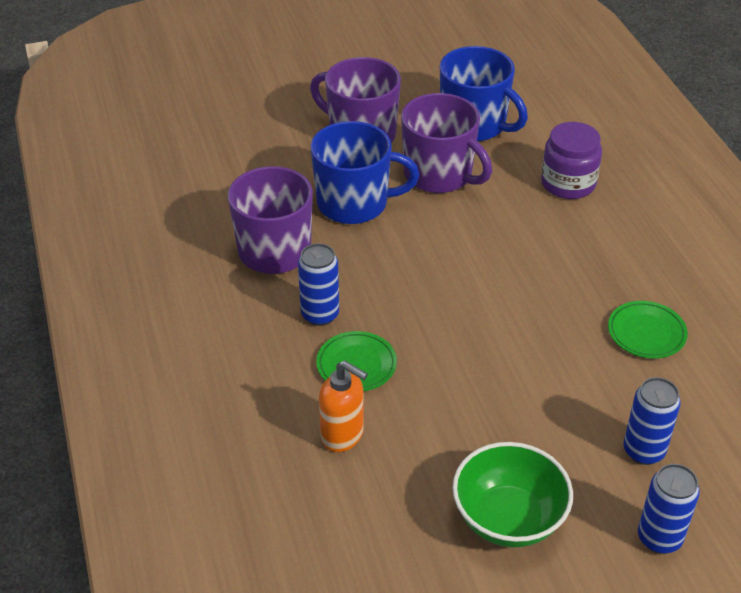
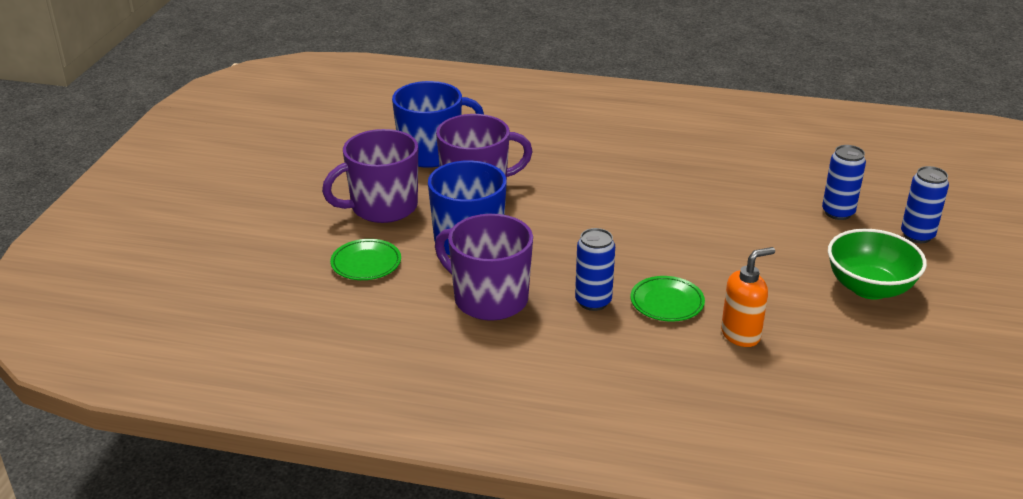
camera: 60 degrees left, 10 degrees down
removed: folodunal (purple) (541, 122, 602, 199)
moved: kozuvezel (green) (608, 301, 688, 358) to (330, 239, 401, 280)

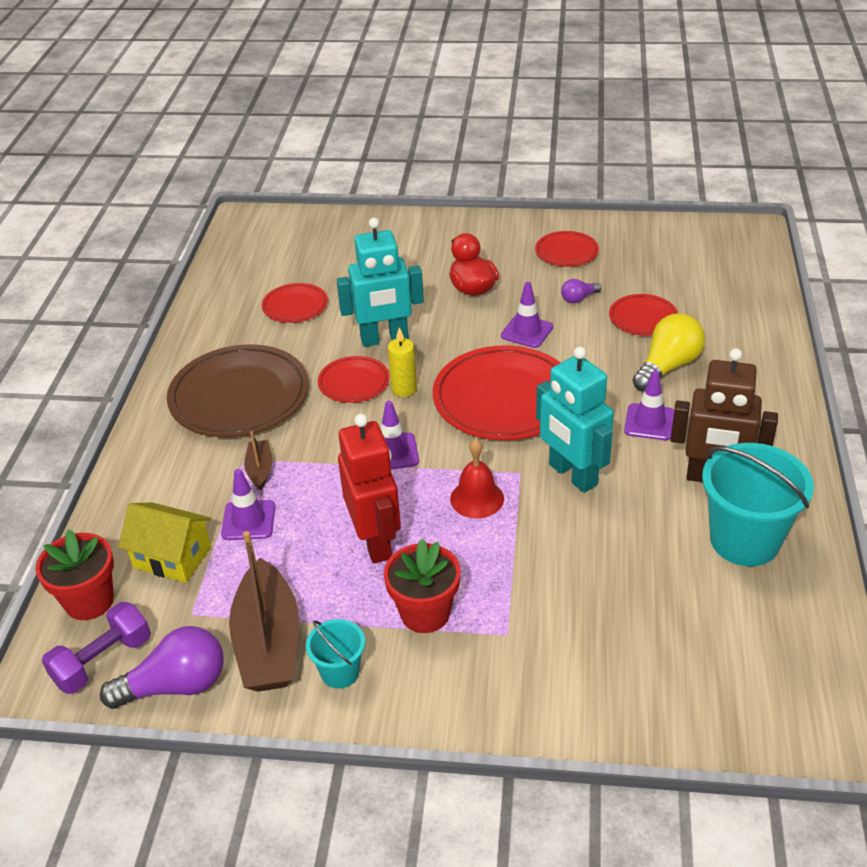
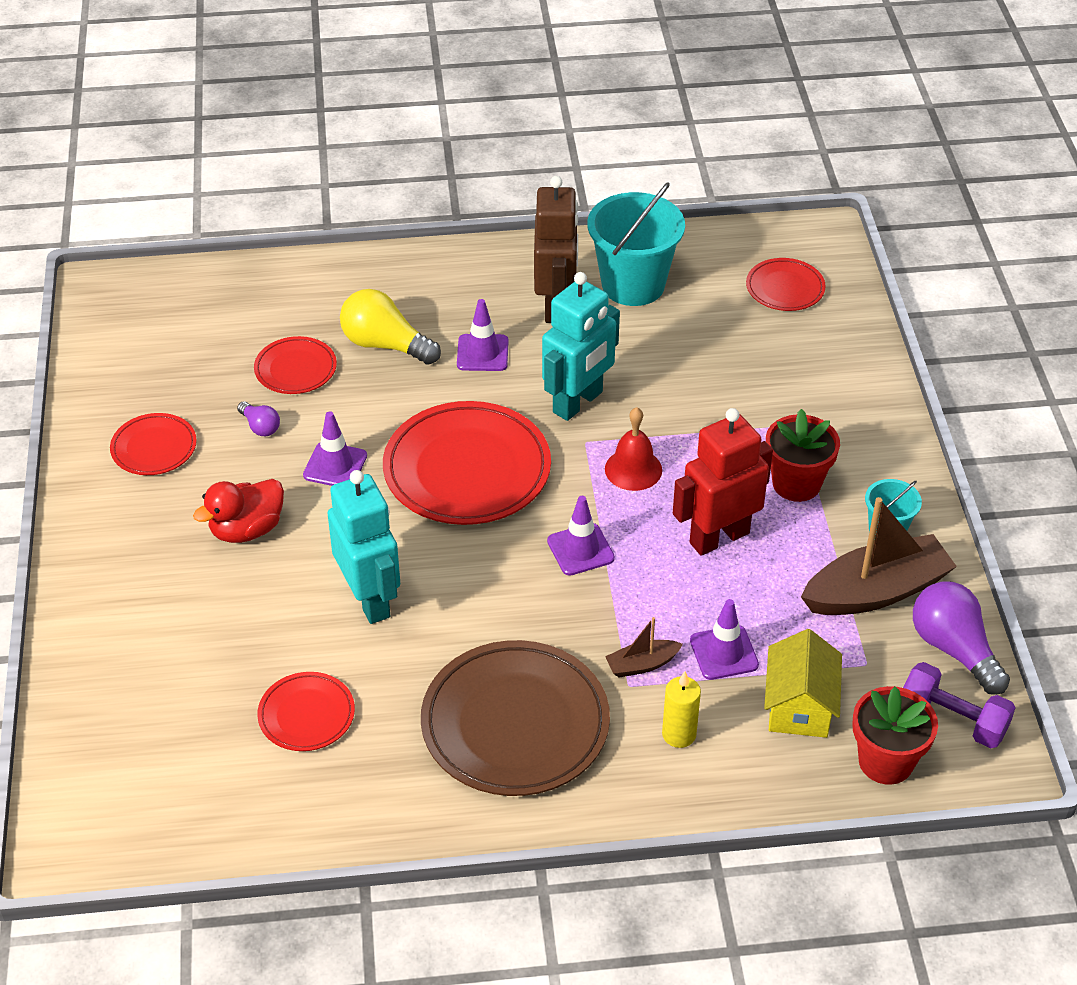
camera: 105 degrees left, 5 degrees up
moved: kozuvezel (red) (318, 356, 390, 403) to (746, 258, 826, 311); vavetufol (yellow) (388, 327, 417, 397) to (662, 671, 701, 748)

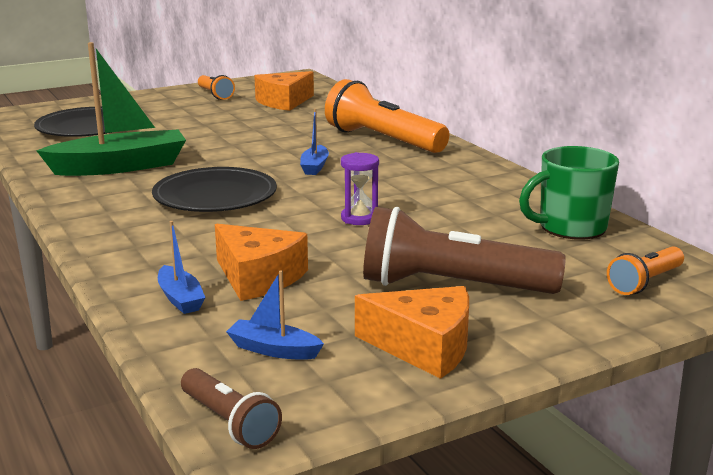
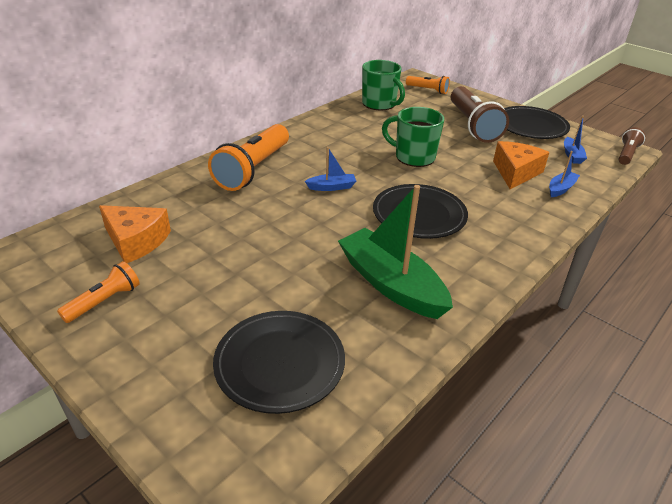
camera: 110 degrees left, 15 degrees up
replaced: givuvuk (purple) (341, 152, 379, 225) to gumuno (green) (382, 107, 444, 167); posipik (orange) (355, 286, 469, 379) to kozuvezel (black) (504, 106, 570, 139)

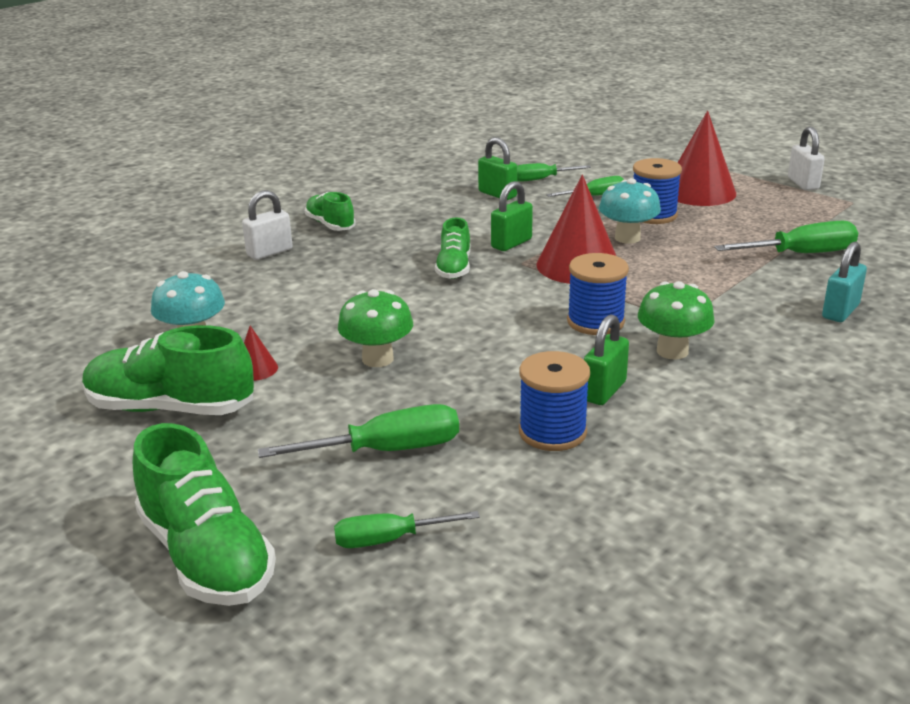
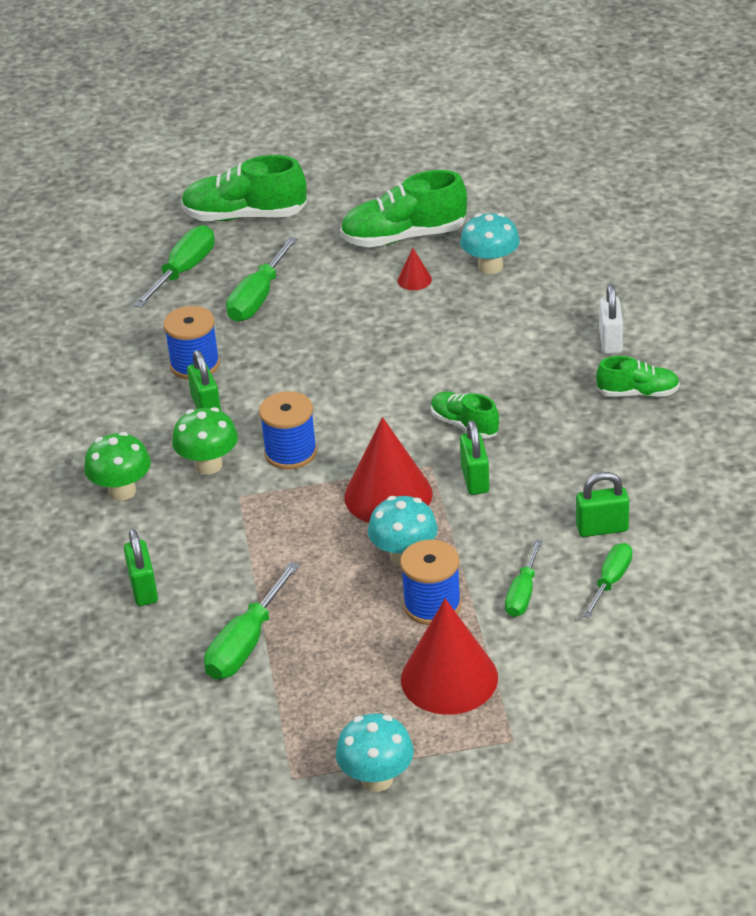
camera: 130 degrees right, 10 degrees up
moved: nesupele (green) (338, 289, 413, 367) to (84, 432, 151, 501)
replaced: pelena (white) (788, 127, 825, 191) to nesupele (turquoise) (336, 714, 414, 792)
recoloured: pelena (turquoise) (822, 242, 867, 322) to pelena (green) (124, 529, 158, 606)
turned: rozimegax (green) (82, 325, 254, 415) = (340, 170, 467, 247) 150 degrees counterclockwise
resized: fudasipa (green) (334, 511, 480, 548) = (134, 225, 215, 308) x1.54

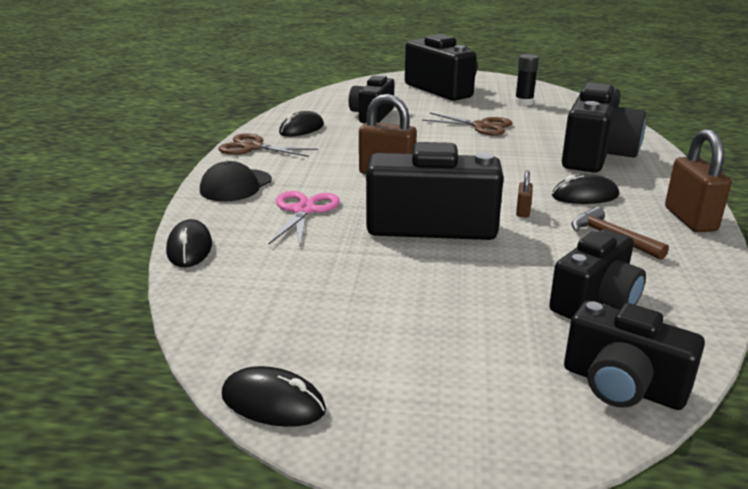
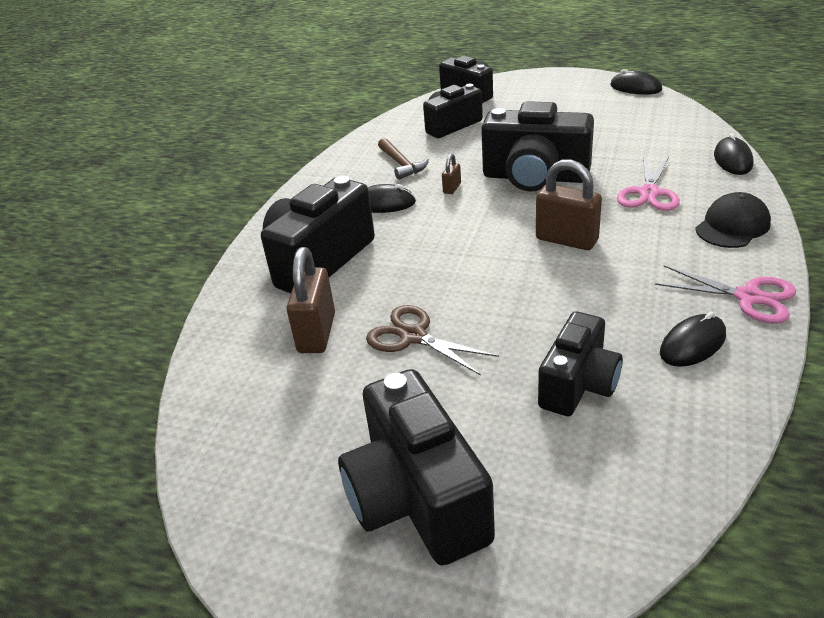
camera: 165 degrees left, 10 degrees up
removed: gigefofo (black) (515, 54, 539, 106)
moved: pelena (brown) (665, 129, 731, 232) to (287, 247, 335, 353)
recoloured: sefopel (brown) (218, 133, 318, 157) to sefopel (pink) (655, 265, 796, 324)

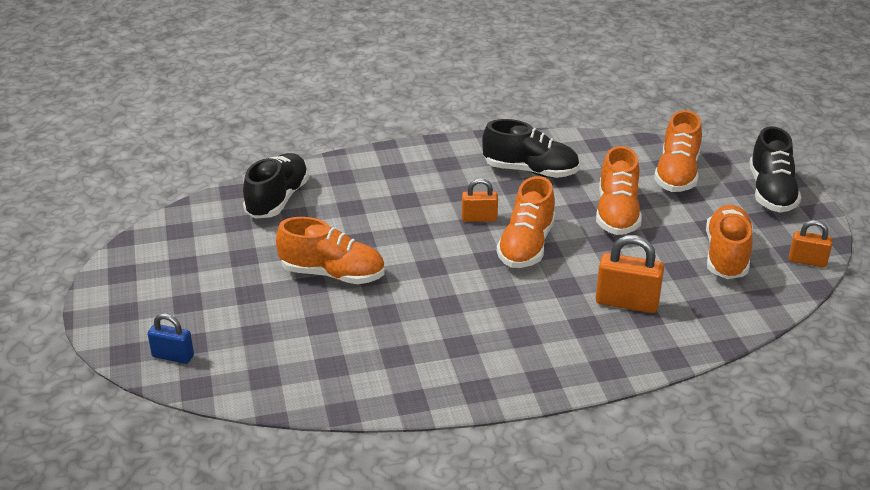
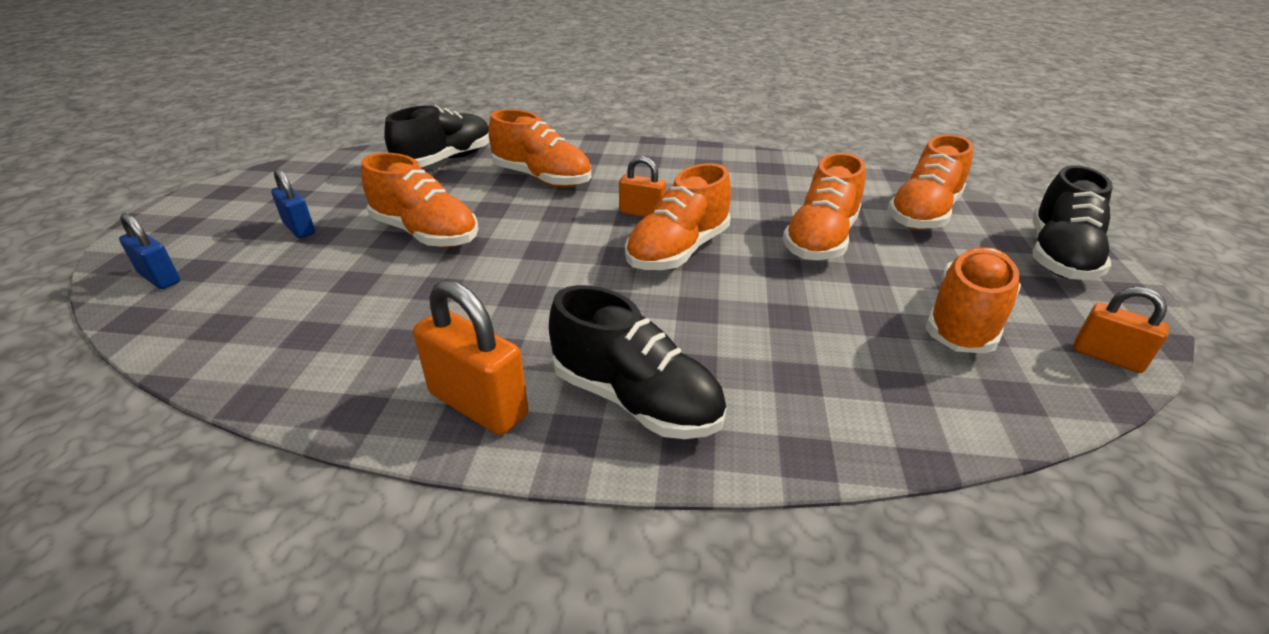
camera: 20 degrees right, 0 degrees up
added: pelena (blue) (271, 169, 315, 238); rozimegax (orange) (488, 109, 591, 187)
moved: rozimegax (black) (482, 119, 580, 178) to (549, 285, 726, 439); pelena (orange) (596, 235, 664, 313) to (413, 280, 528, 435)

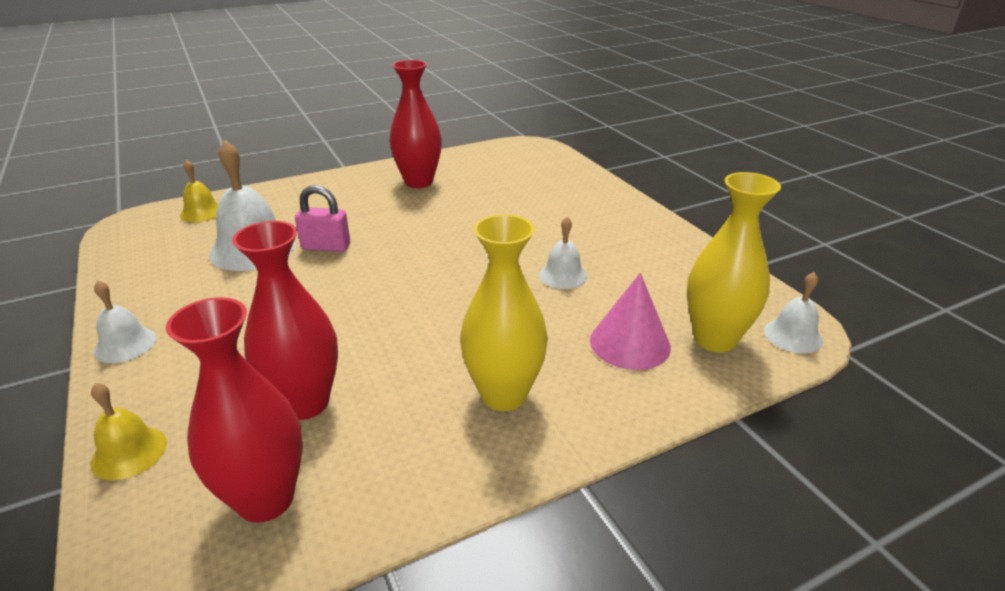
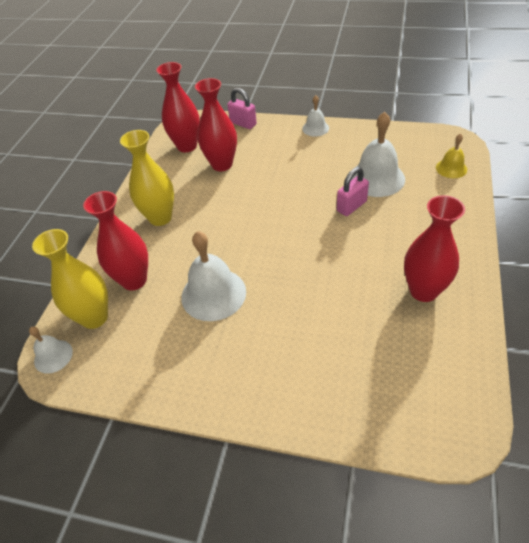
camera: 135 degrees right, 15 degrees up
replaced: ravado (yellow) (91, 383, 167, 480) to pelena (pink) (227, 88, 257, 129); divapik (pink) (590, 273, 671, 370) to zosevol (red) (83, 191, 148, 290)
resized: ravado (white) (539, 217, 587, 289) = (181, 231, 246, 321) x1.83

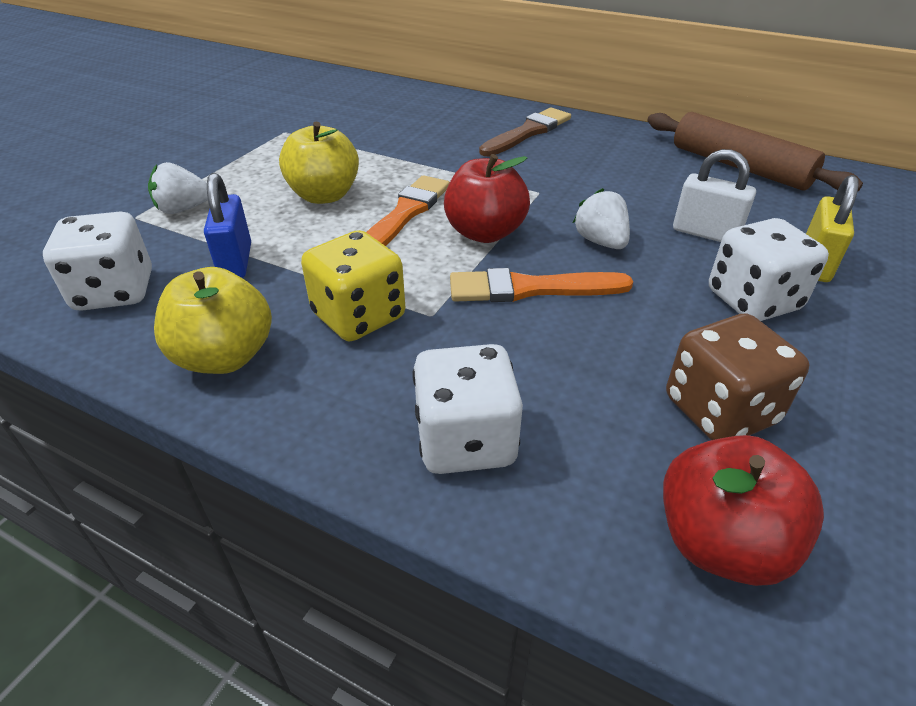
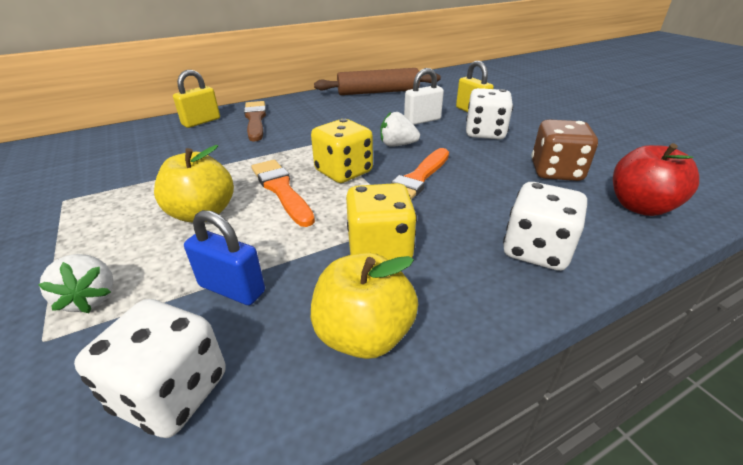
camera: 55 degrees left, 5 degrees down
added: pelena (yellow) (173, 70, 220, 128)
replaced: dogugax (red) (444, 154, 530, 243) to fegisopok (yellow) (311, 119, 373, 183)
turned: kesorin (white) (148, 162, 208, 214) = (38, 254, 114, 313) 45 degrees counterclockwise

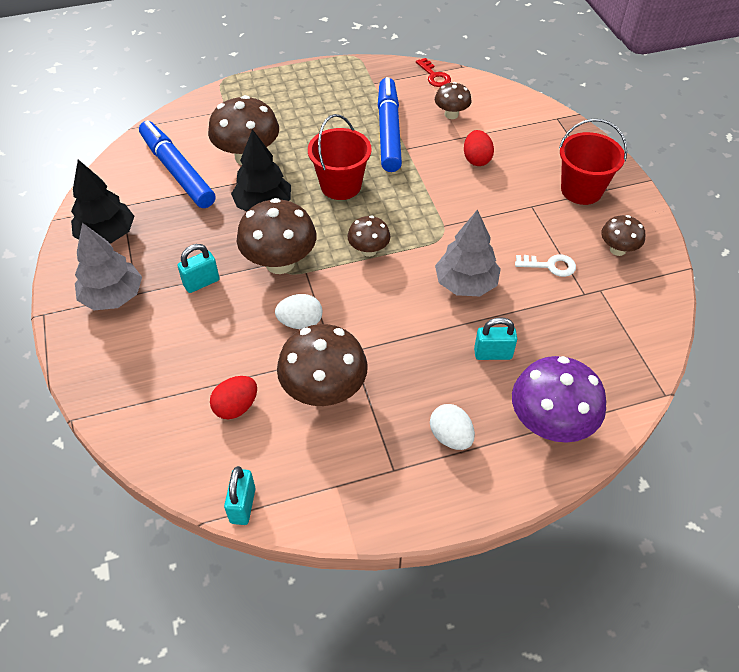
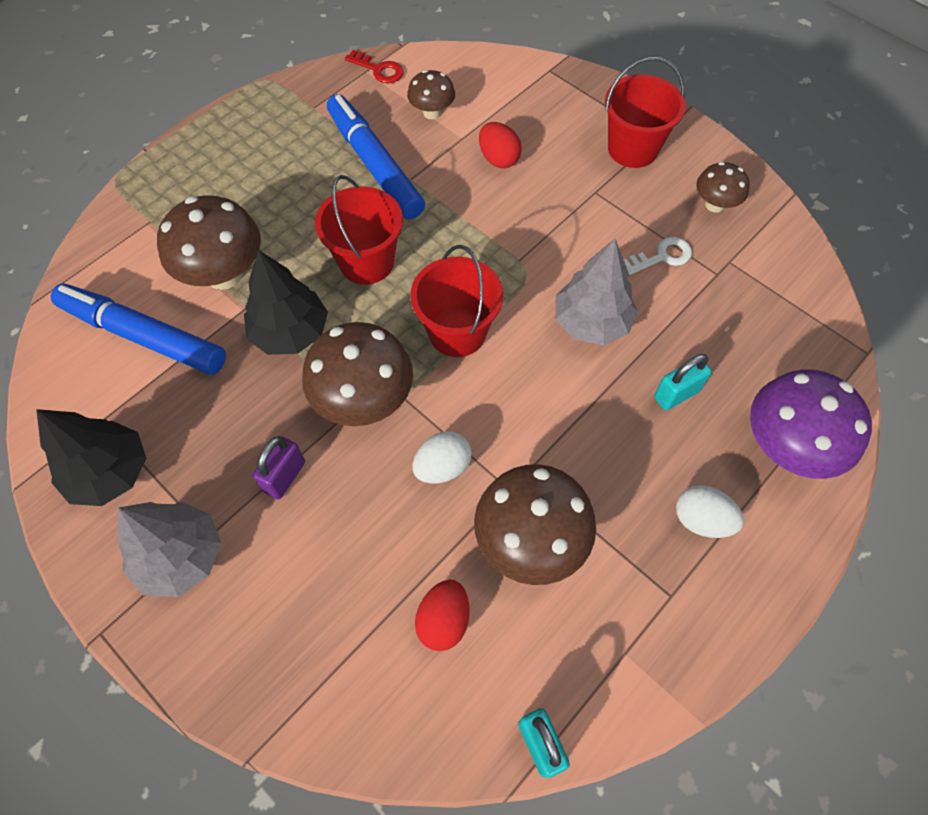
camera: 30 degrees left, 10 degrees up
replaced: nesupele (brown) (347, 216, 391, 257) to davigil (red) (411, 245, 503, 357)
recoloured: pelena (turquoise) (177, 244, 219, 293) to pelena (purple) (253, 436, 305, 500)

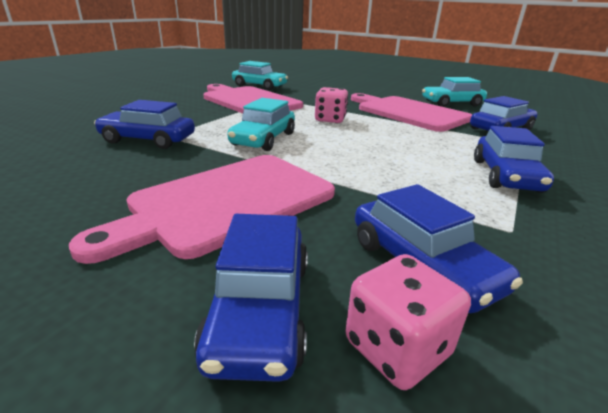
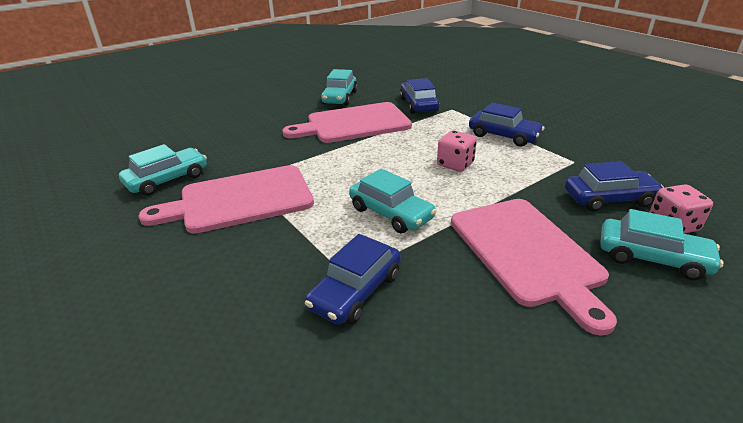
camera: 65 degrees left, 5 degrees up
moved: fegisopok (pink) (315, 87, 348, 123) to (437, 130, 477, 172)
recoloured: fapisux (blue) (194, 214, 308, 382) to fapisux (turquoise) (600, 209, 724, 280)

